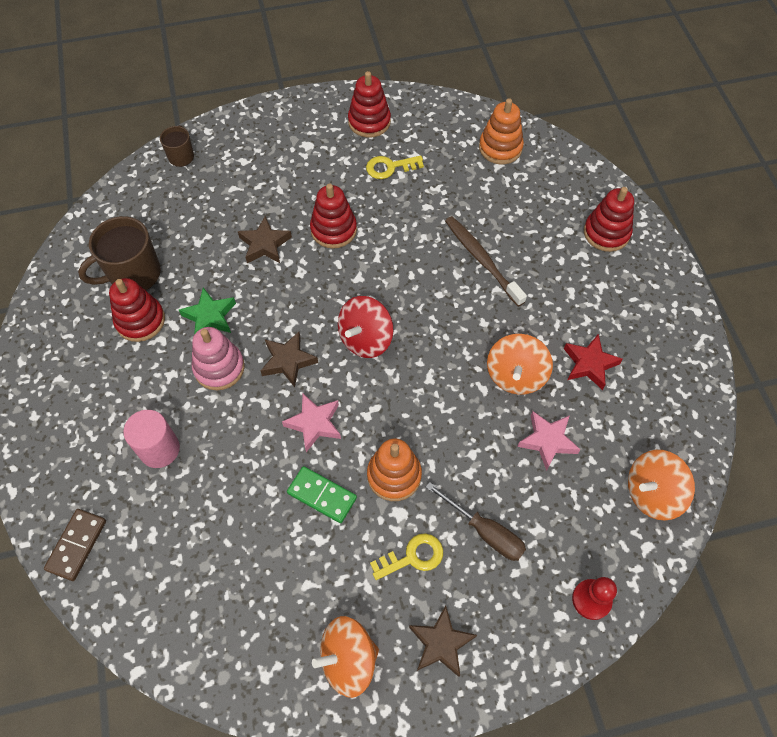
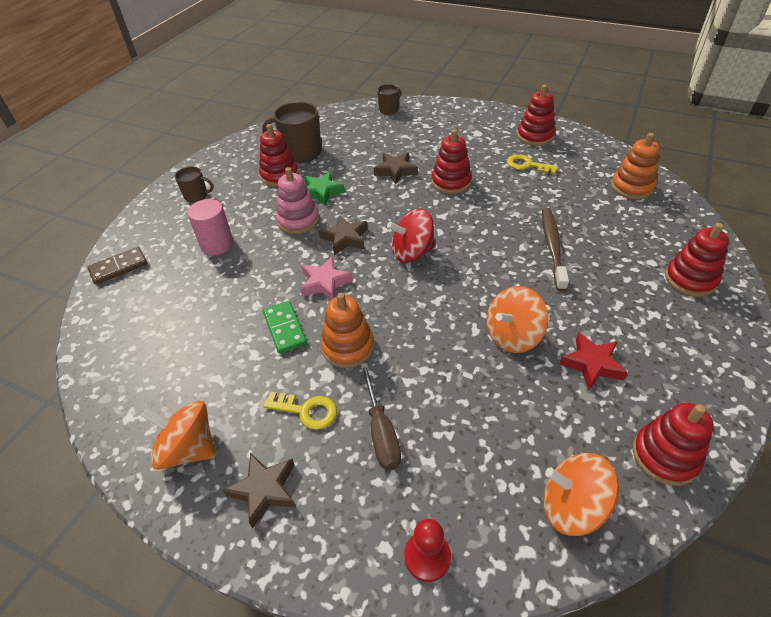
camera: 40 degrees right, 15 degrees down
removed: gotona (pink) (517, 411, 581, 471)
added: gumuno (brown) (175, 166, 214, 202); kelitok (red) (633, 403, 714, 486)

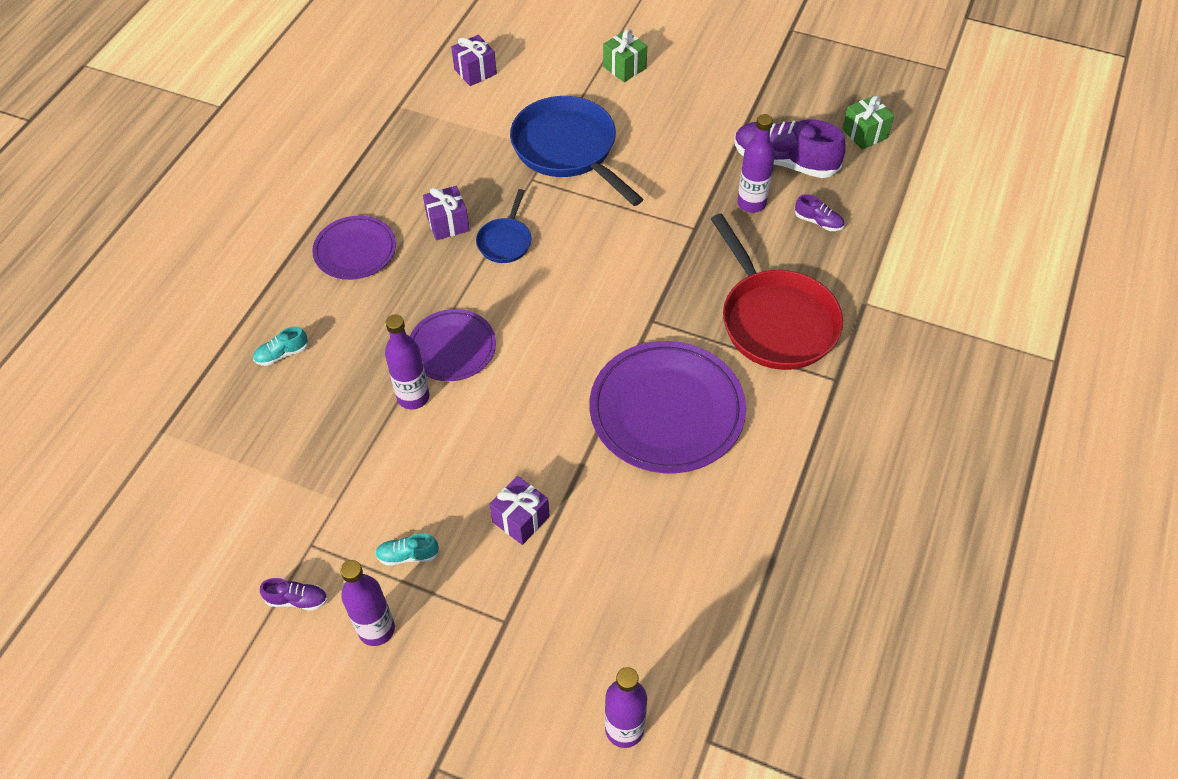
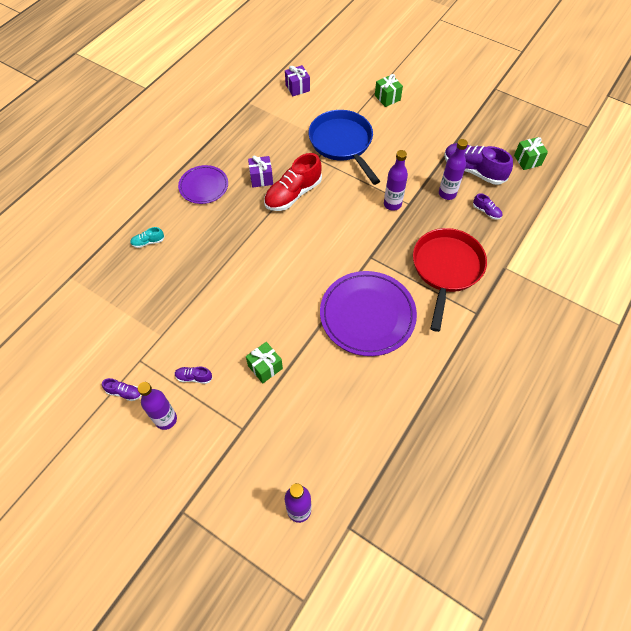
camera: 10 degrees right, 5 degrees up
removed: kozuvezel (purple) (410, 309, 496, 381)
moved: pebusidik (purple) (385, 314, 429, 410) to (384, 150, 408, 211)
replaced: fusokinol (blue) (476, 189, 531, 263) to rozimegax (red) (264, 153, 322, 211)
recoloured: rozimegax (turquoise) (375, 533, 439, 566) to rozimegax (purple) (175, 367, 212, 384); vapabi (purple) (489, 476, 550, 545) to vapabi (green) (246, 342, 283, 383)
turned: fusokinol (red) (711, 214, 843, 370) = (413, 228, 487, 332) 150 degrees counterclockwise

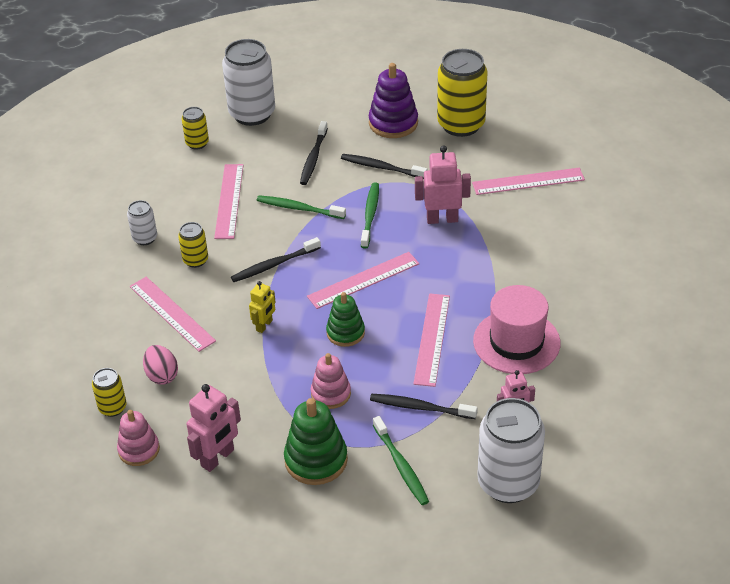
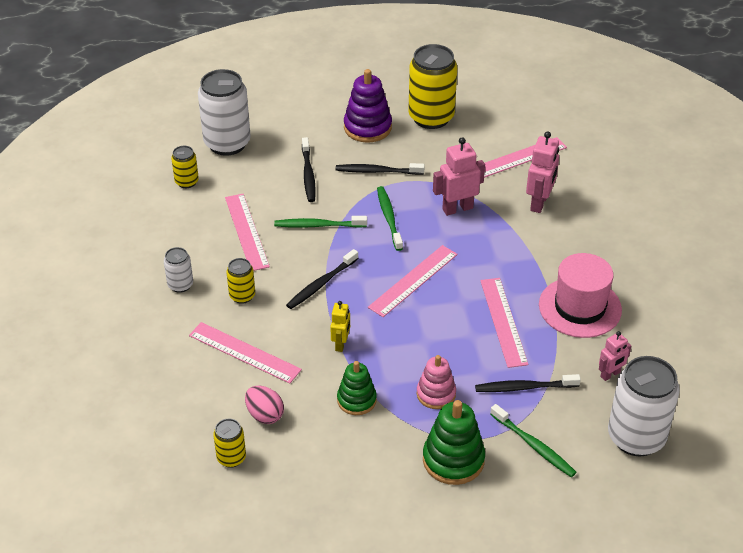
camera: 20 degrees left, 0 degrees up
removed: kelitok (pink) (117, 410, 160, 466)
moved: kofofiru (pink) (187, 384, 241, 472) to (526, 131, 559, 213); kelitok (green) (326, 292, 365, 347) to (337, 361, 377, 415)

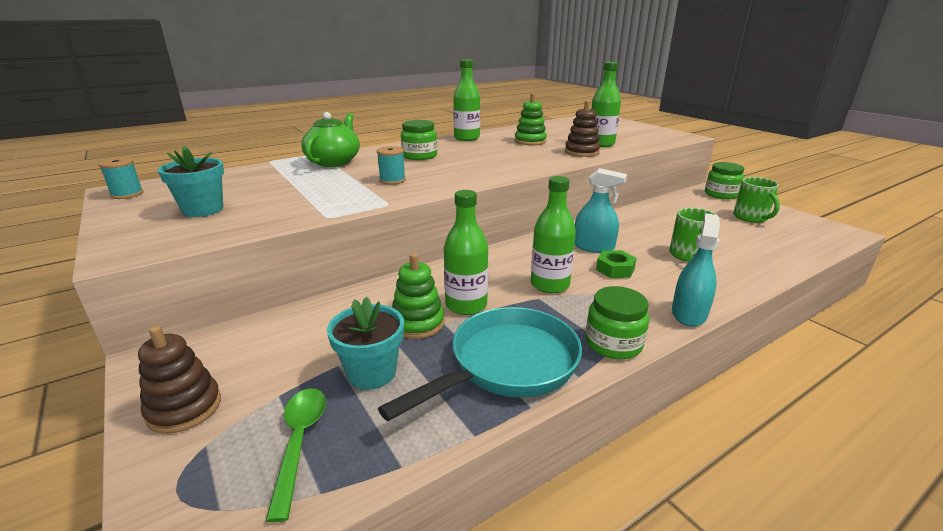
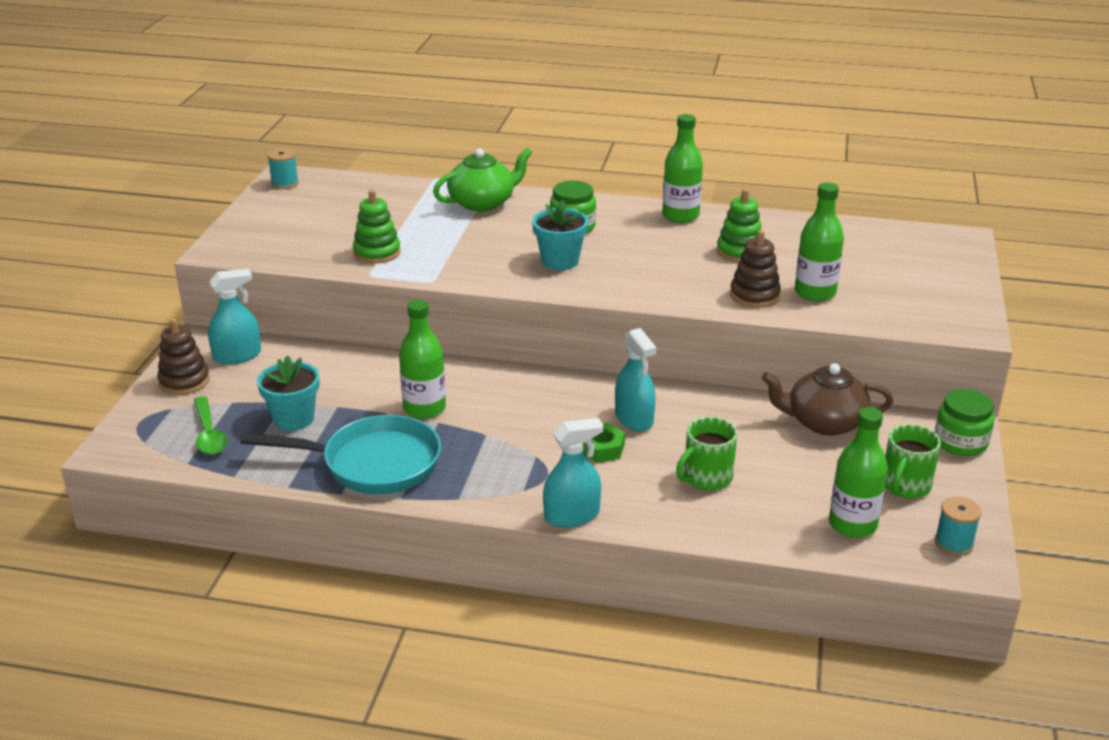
camera: 45 degrees right, 5 degrees up
removed: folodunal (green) (585, 286, 649, 359)
added: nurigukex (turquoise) (208, 269, 261, 364); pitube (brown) (762, 363, 893, 436)
moved: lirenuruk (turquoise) (158, 146, 224, 217) to (532, 200, 588, 270); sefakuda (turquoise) (377, 146, 406, 185) to (935, 496, 982, 556); kelitok (green) (392, 253, 445, 339) to (353, 190, 401, 264); pebusidik (green) (531, 176, 576, 293) to (829, 407, 888, 538)
turned: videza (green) (266, 388, 326, 522) = (194, 396, 227, 455) 120 degrees clockwise

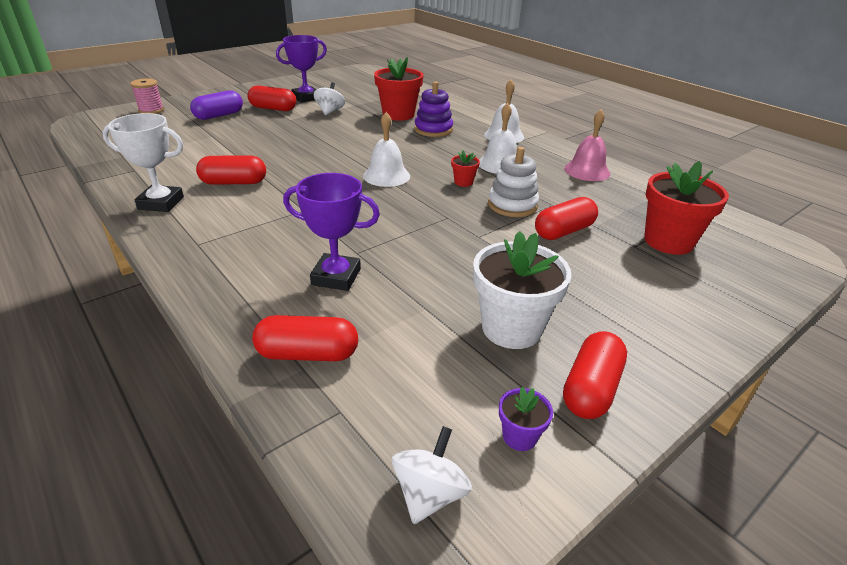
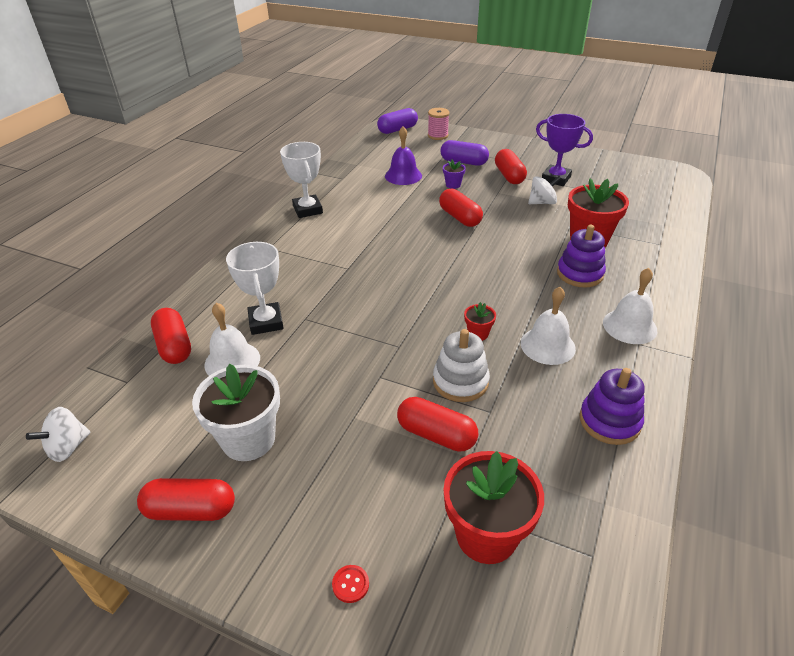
camera: 65 degrees right, 5 degrees up
added: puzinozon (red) (332, 565, 369, 603); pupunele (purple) (377, 108, 418, 134); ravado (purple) (385, 126, 422, 185)
moved: pupunele (red) (196, 155, 266, 185) to (439, 189, 483, 227); ravado (white) (363, 112, 410, 187) to (204, 303, 260, 376); lirenuruk (purple) (499, 387, 553, 451) to (443, 159, 466, 189)
replaced: ravado (pink) (564, 110, 610, 181) to kelitok (purple) (580, 368, 645, 445)
recoloured: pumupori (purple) (283, 173, 380, 291) to pumupori (white) (226, 242, 284, 335)
turned: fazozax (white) (392, 426, 472, 524) = (26, 407, 90, 462) 135 degrees clockwise

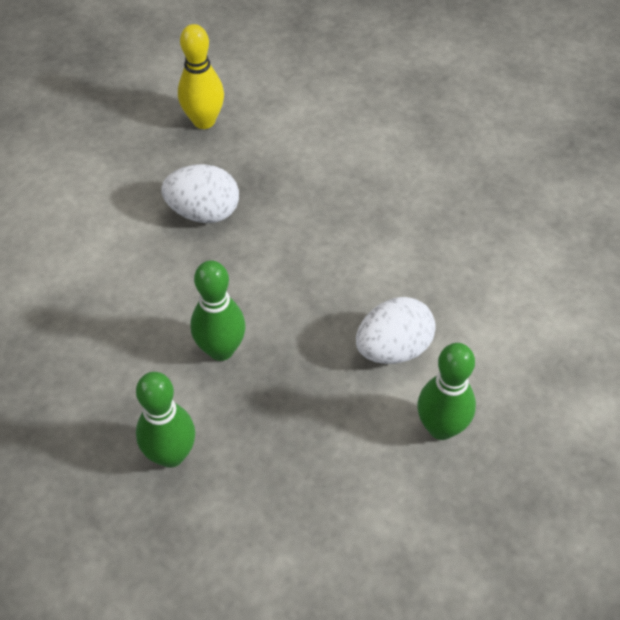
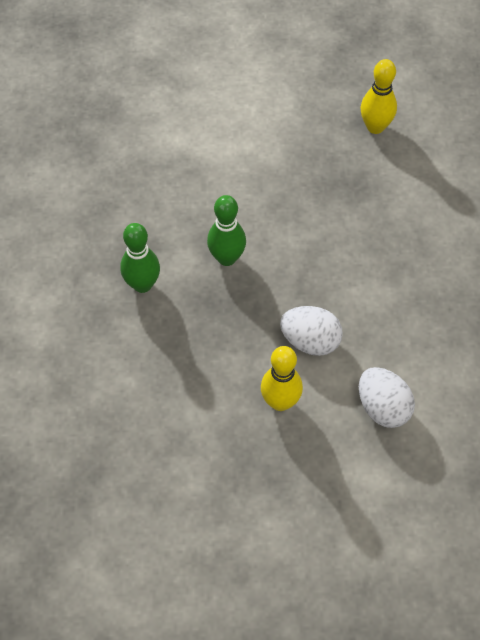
camera: 50 degrees right, 5 degrees up
moved: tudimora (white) (161, 164, 239, 223) to (359, 367, 415, 428)
recoloured: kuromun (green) (417, 343, 476, 440) to kuromun (yellow) (261, 346, 303, 411)

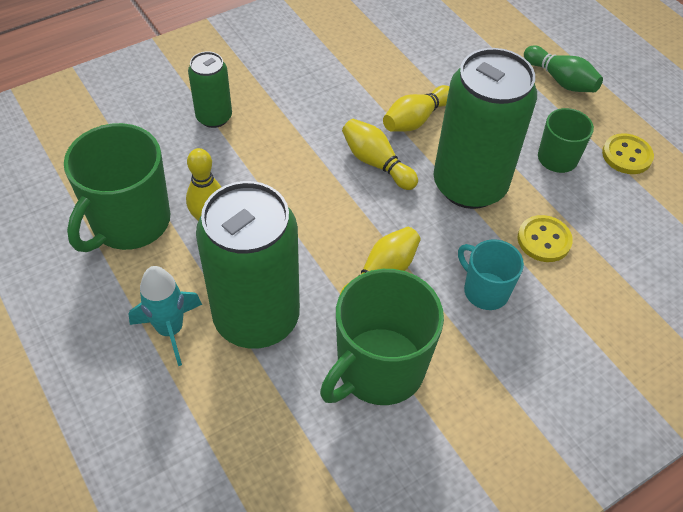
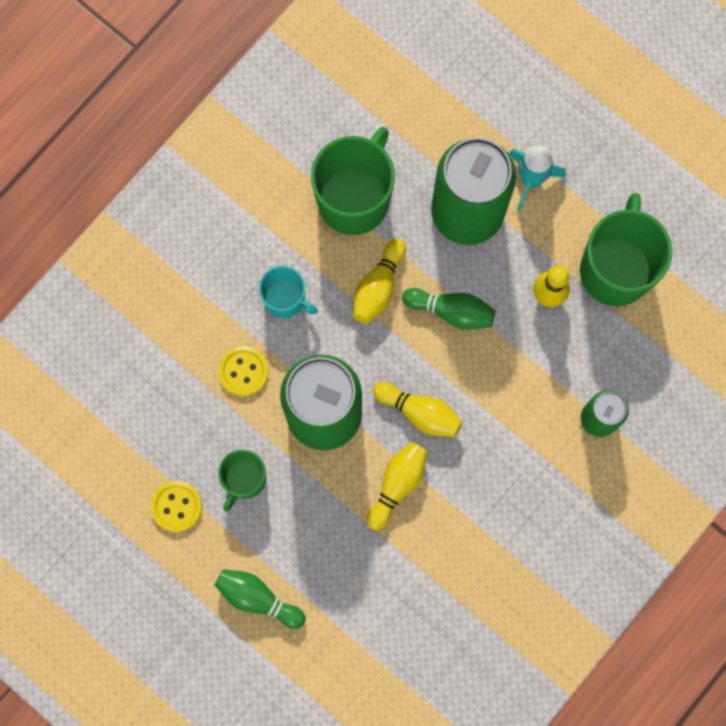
camera: 165 degrees right, 25 degrees up
added: kuromun (green) (402, 288, 495, 330)

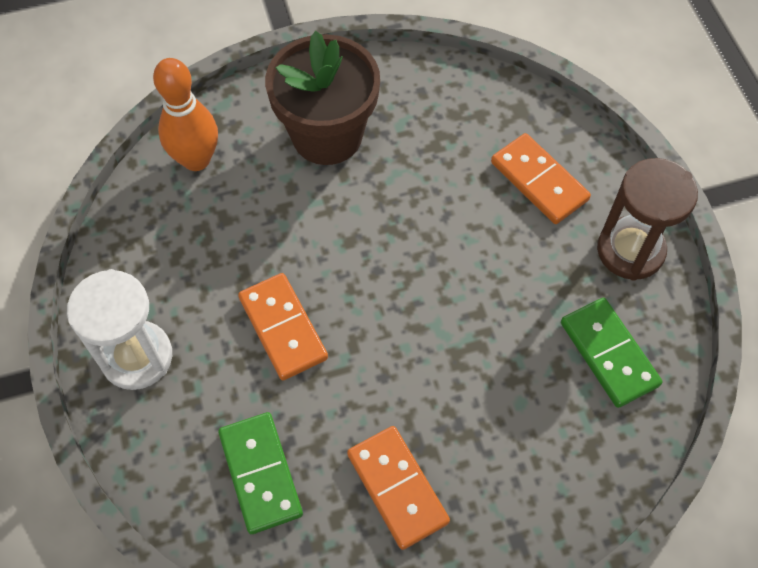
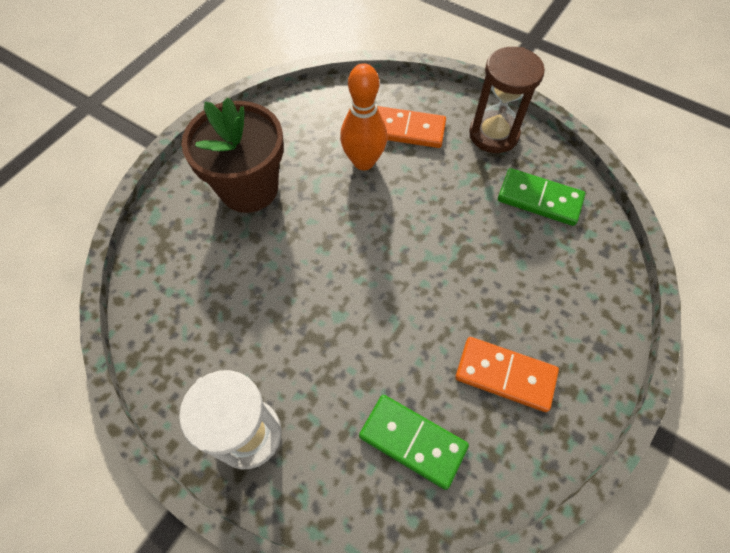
camera: 40 degrees left, 0 degrees up
removed: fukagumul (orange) (238, 273, 328, 380)
moved: kuromun (orange) (153, 58, 218, 171) to (340, 63, 387, 170)

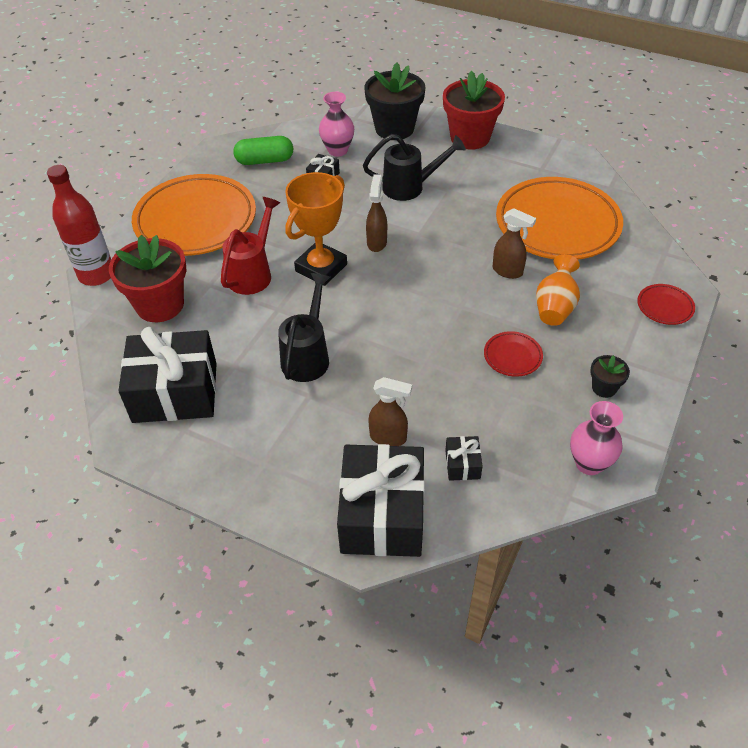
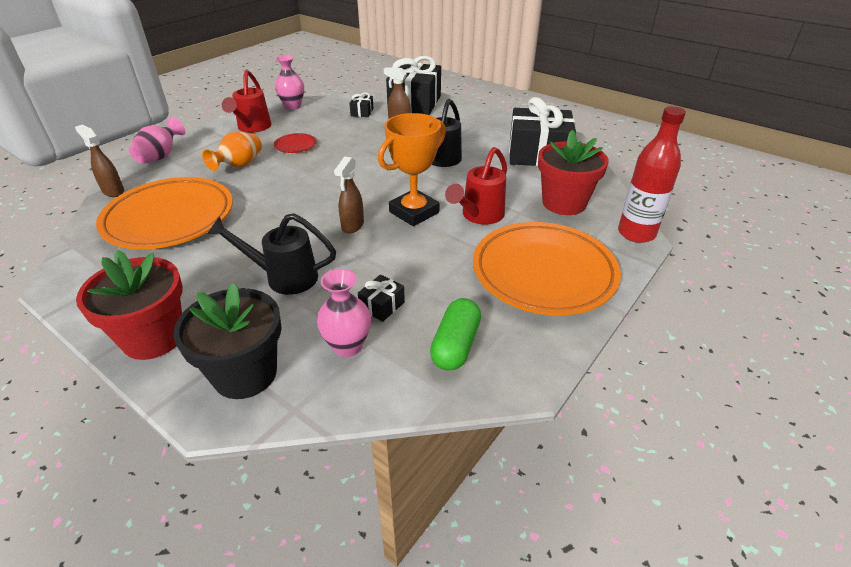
camera: 170 degrees left, 10 degrees down
moved: nurigukex (brown) (493, 208, 536, 279) to (75, 125, 124, 197)
replaced: lirenuruk (black) (590, 355, 630, 398) to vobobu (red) (222, 70, 272, 133); kozuvezel (red) (637, 284, 695, 325) to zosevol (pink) (129, 117, 185, 164)
turned: pupunele (green) (233, 136, 293, 165) = (430, 298, 481, 370) 75 degrees counterclockwise

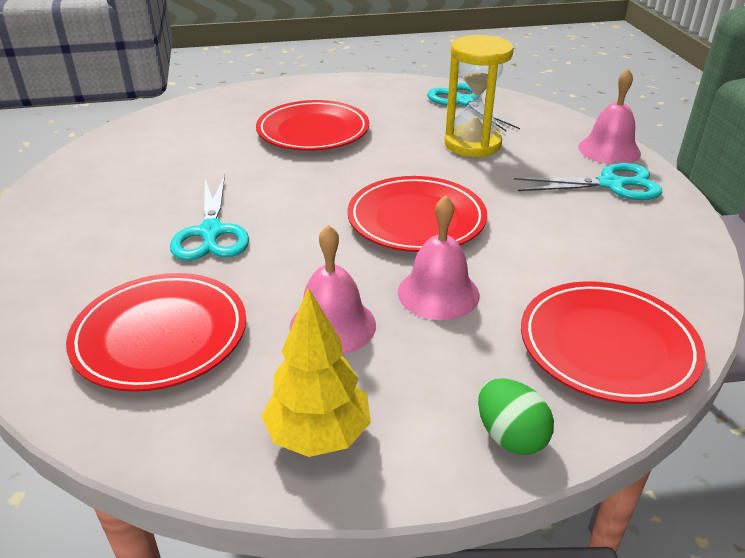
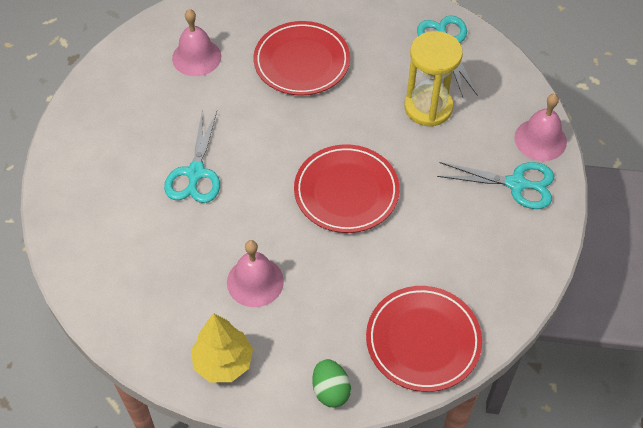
camera: 15 degrees right, 20 degrees up
removed: kozuvezel (red) (66, 273, 246, 392)
moved: ravado (pink) (398, 195, 480, 320) to (172, 9, 221, 76)

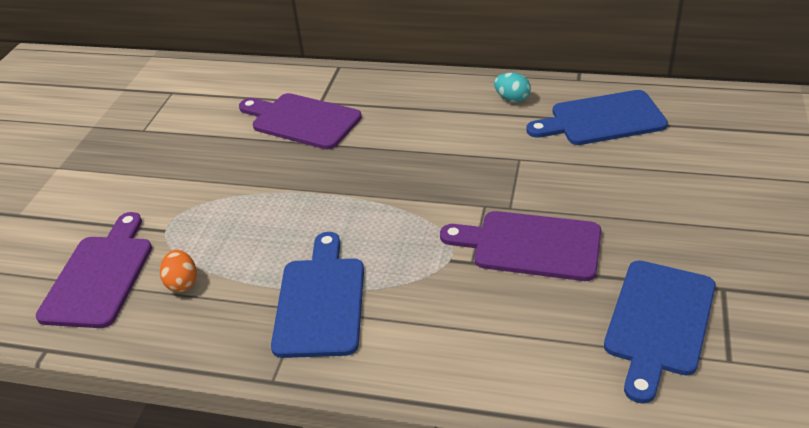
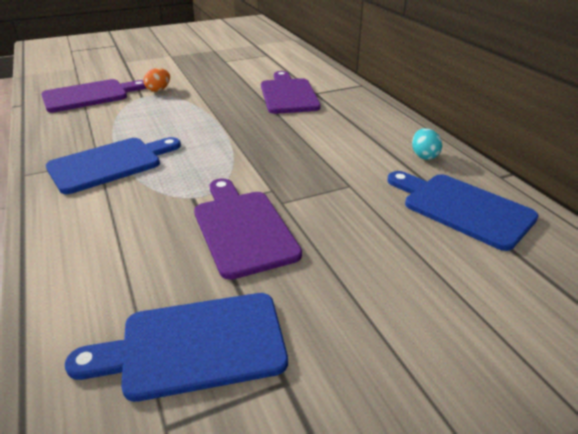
camera: 50 degrees right, 5 degrees down
moved: tudimora (orange) (160, 250, 197, 292) to (143, 68, 170, 92)

